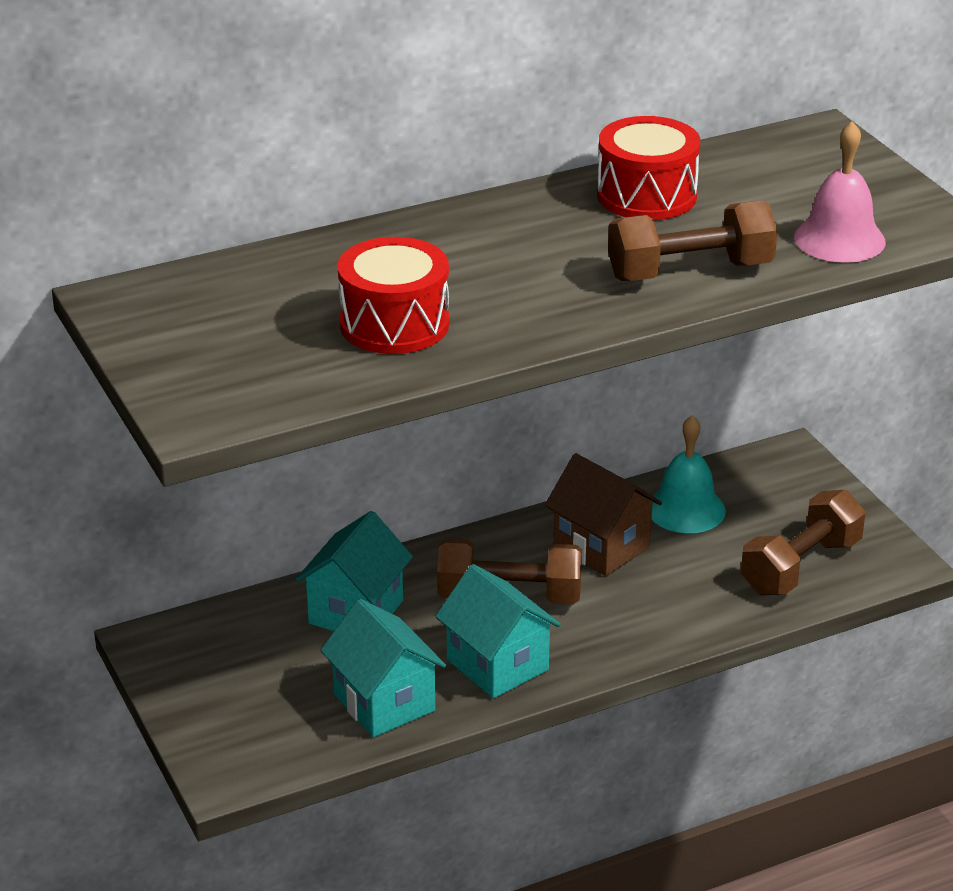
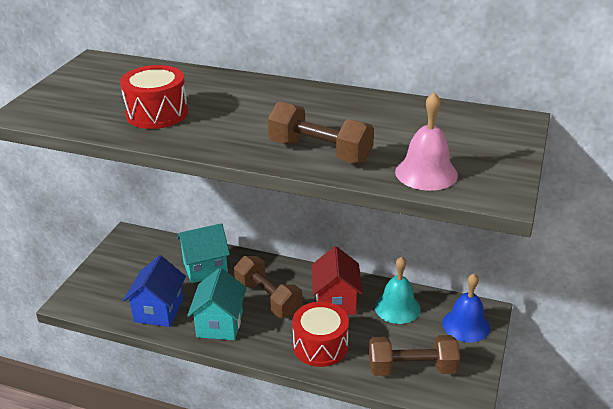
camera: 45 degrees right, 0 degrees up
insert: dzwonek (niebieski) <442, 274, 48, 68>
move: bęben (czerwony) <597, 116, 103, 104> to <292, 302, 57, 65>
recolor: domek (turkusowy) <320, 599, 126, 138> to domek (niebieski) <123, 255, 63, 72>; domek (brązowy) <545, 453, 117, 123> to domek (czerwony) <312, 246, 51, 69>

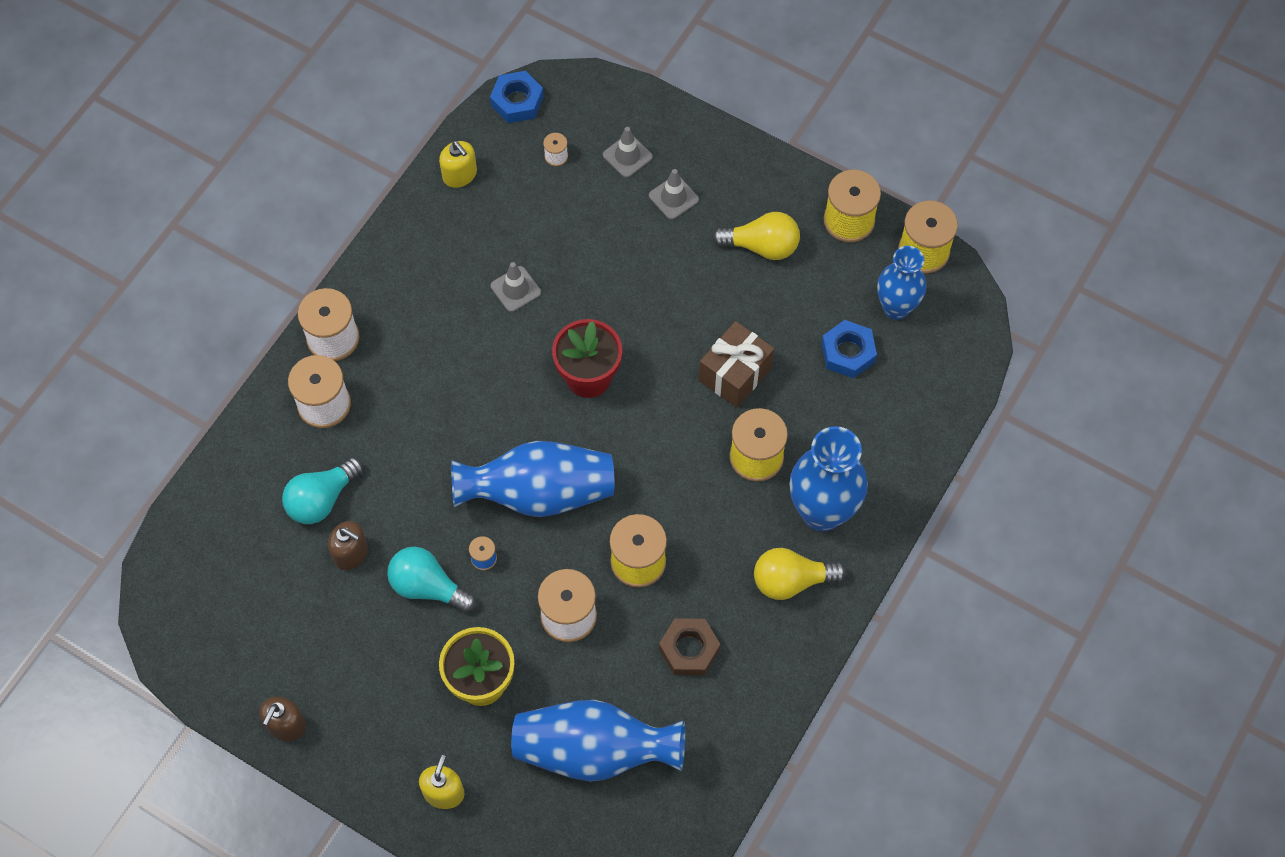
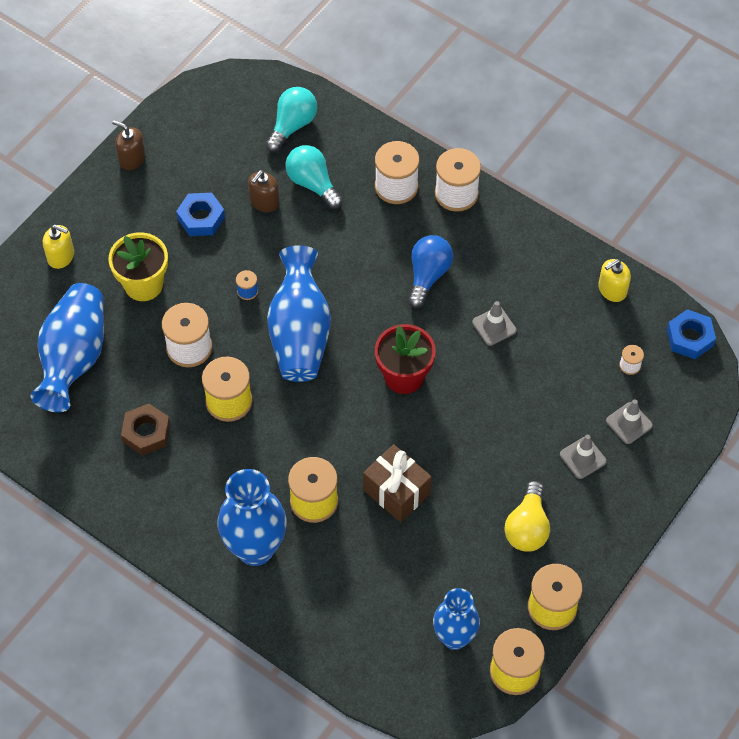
camera: 95 degrees right, 5 degrees down
delete: żarówka (żółty) <754, 548, 92, 52>
insert: żarówka (niebieski) <408, 235, 45, 73>
move: żarówka (turkusowy) <387, 547, 89, 66> to <266, 87, 51, 65>; nakrętka (niebieski) <821, 320, 56, 58> to <176, 193, 49, 43>

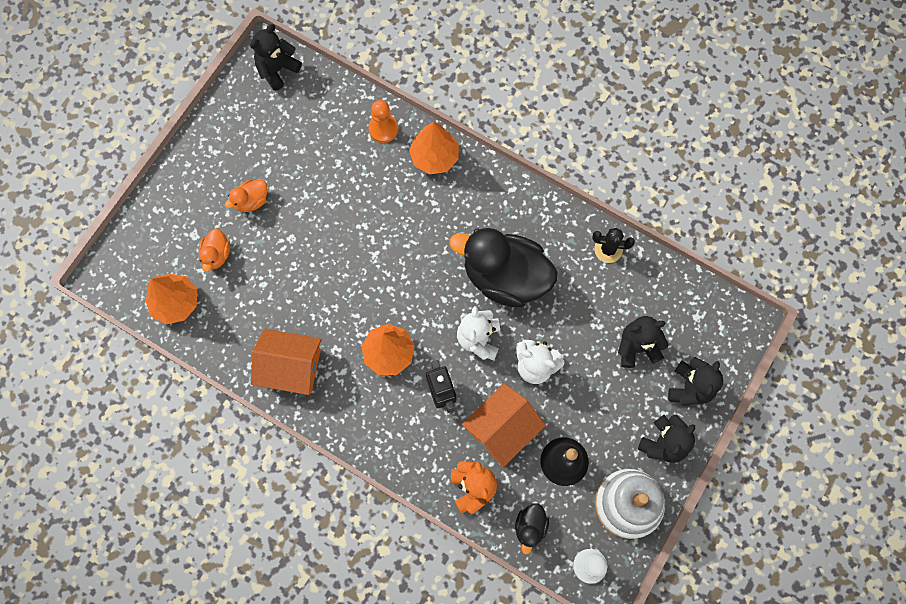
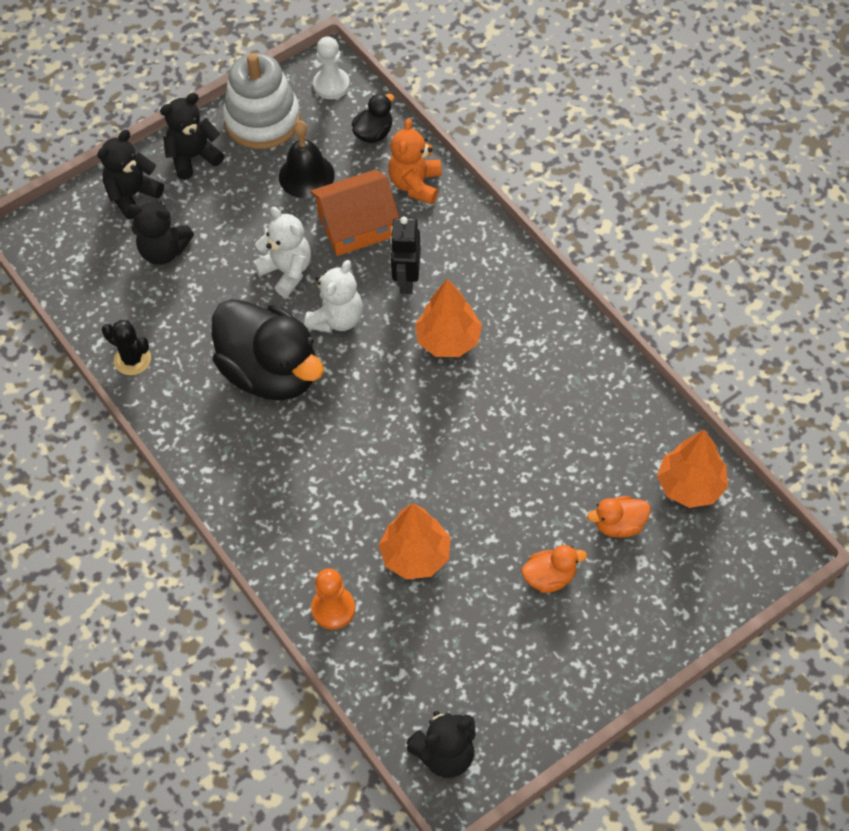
camera: 155 degrees left, 15 degrees down
delete: domek (pomarańczowy) <251, 329, 71, 66>
move: drzewko (pomarańczowy) <409, 122, 50, 53> to <379, 503, 71, 76>
rotate: kaczka (pomarańczowy) <199, 228, 31, 44> = <587, 496, 64, 42> 135 degrees counterclockwise

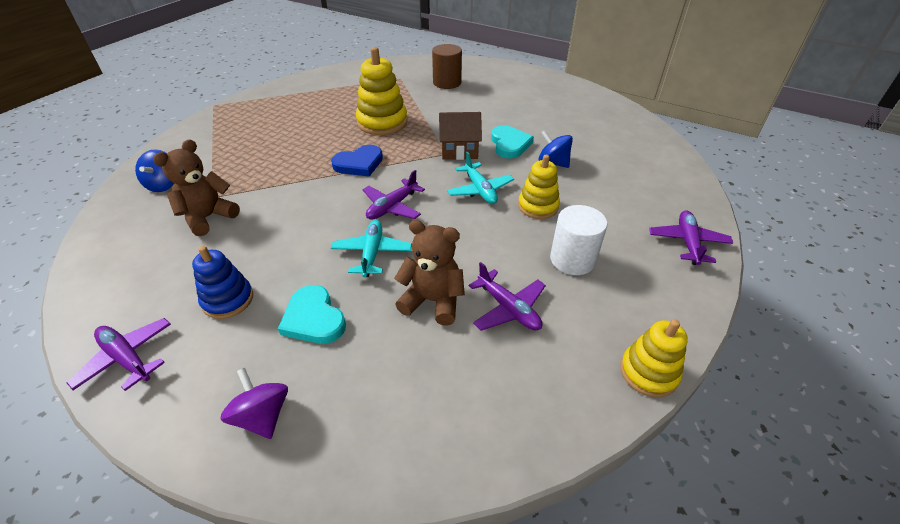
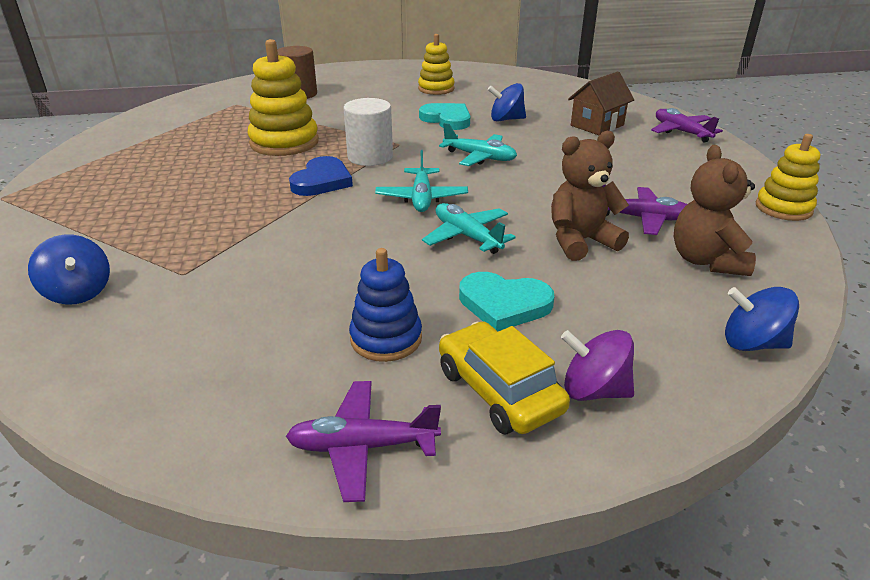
camera: 40 degrees left, 10 degrees down
insert: samochód (żółty) <439, 322, 131, 112>; bączek (niebieski) <725, 287, 74, 64>
move: miś (brązowy) <153, 139, 87, 97> to <674, 145, 82, 131>; domek (brązowy) <439, 112, 43, 48> to <568, 71, 66, 64>; zabawka nakładanka (żółty) <518, 155, 42, 64> to <418, 34, 37, 61>; walec (biały) <550, 205, 57, 70> to <343, 98, 50, 68>
recolor: samolot (fioletowy) <363, 170, 62, 50> to samolot (turkusowy) <375, 150, 93, 62>

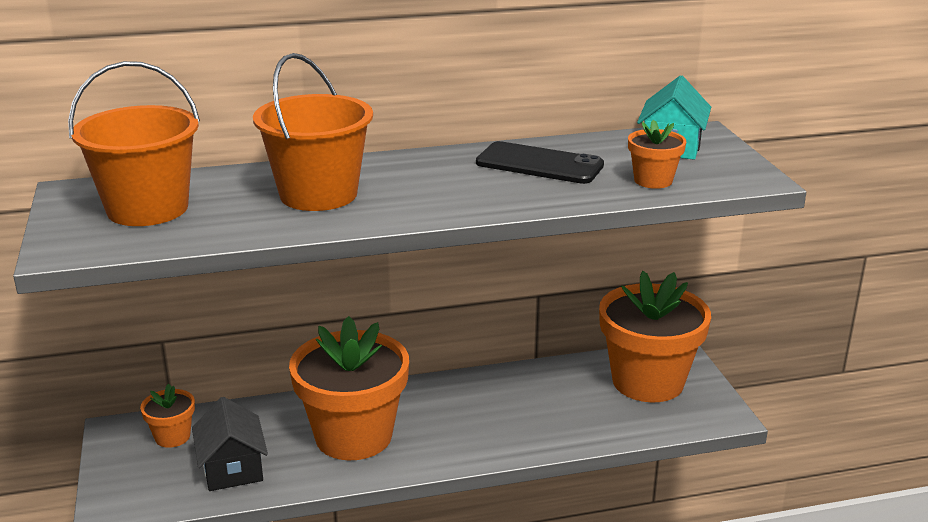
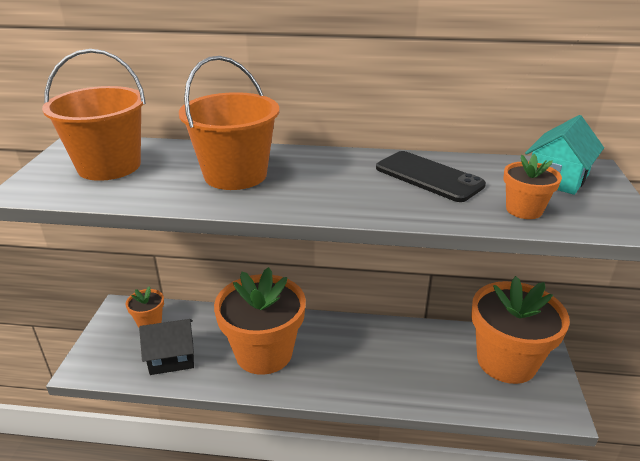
camera: 20 degrees right, 5 degrees up
rotate: domek (czarny) <192, 397, 76, 94> = <139, 319, 55, 56> 75 degrees clockwise

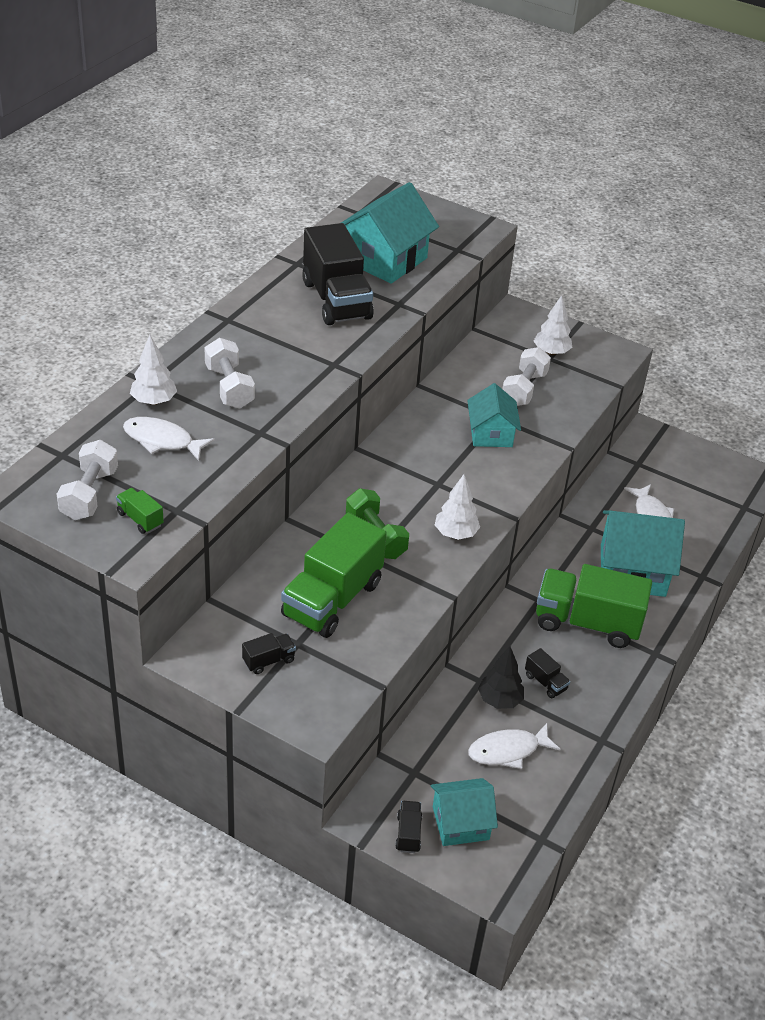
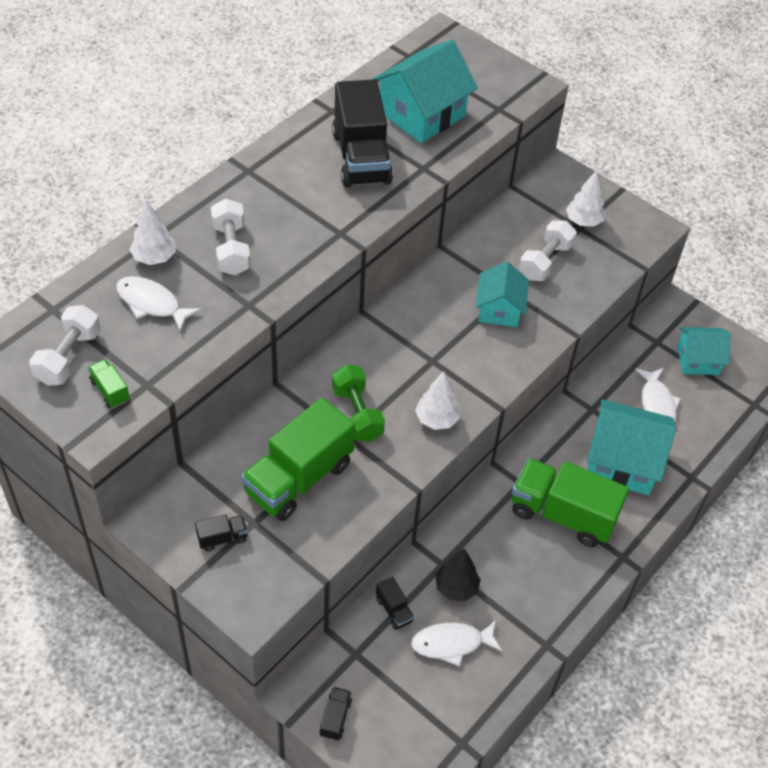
camera: 10 degrees right, 10 degrees up
move: domek (turkusowy) <431, 778, 67, 68> to <677, 327, 54, 48>; ciężarówka (czarny) <525, 648, 45, 50> to <376, 577, 38, 53>

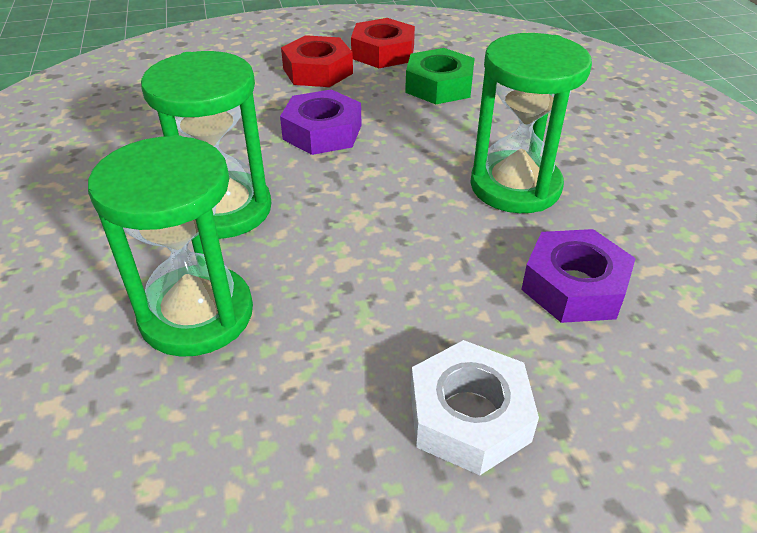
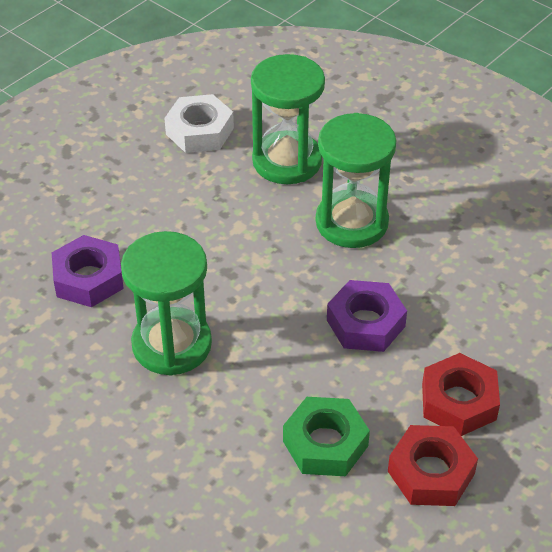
camera: 145 degrees right, 5 degrees up
move: nakrętka (biały) <411, 340, 128, 135> to <165, 94, 69, 59>

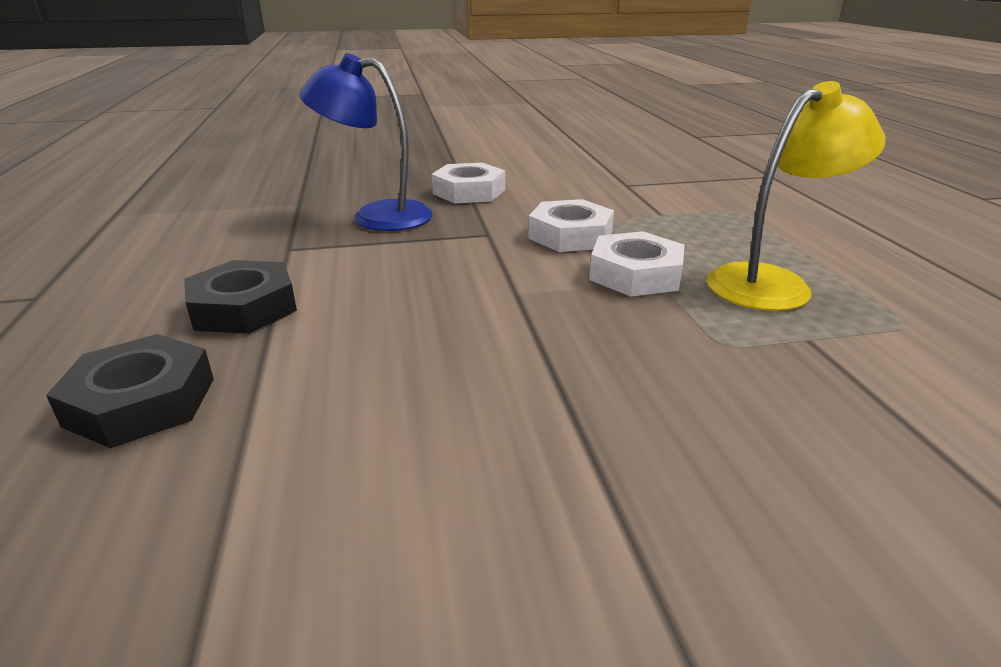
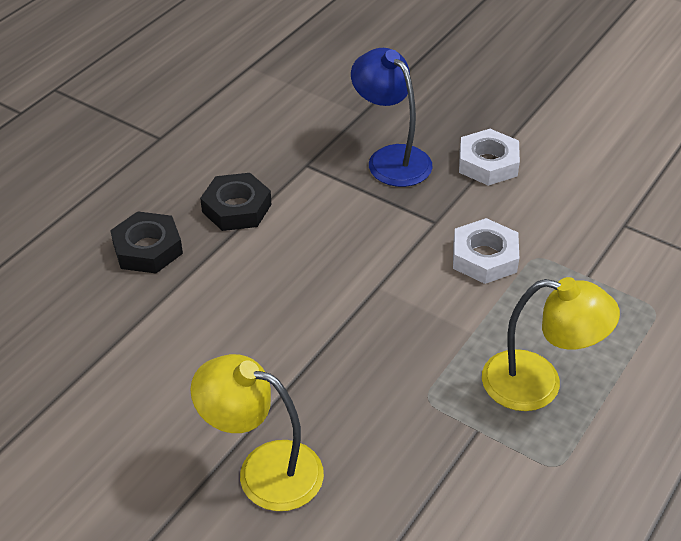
camera: 45 degrees right, 15 degrees up
delete: nakrętka (biały) <589, 231, 96, 66>
insert: lampka (żółty) <190, 354, 134, 157>

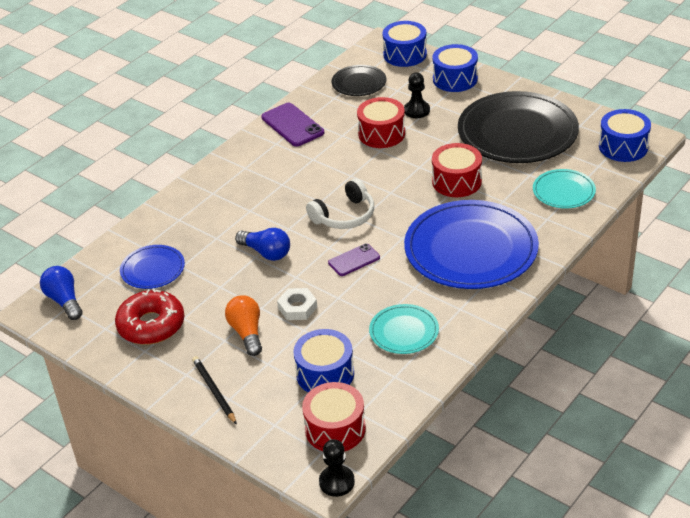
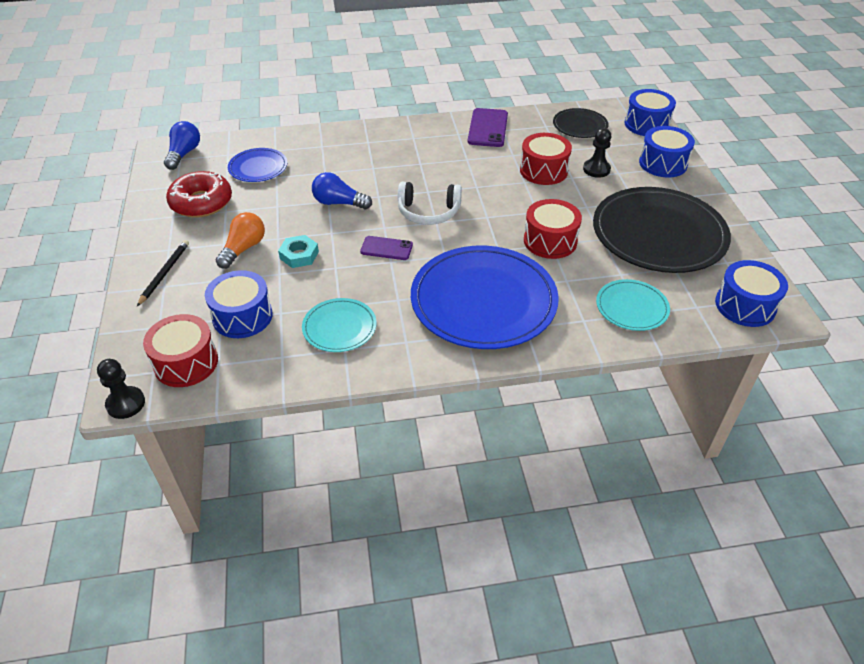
camera: 40 degrees right, 5 degrees up
recolor: nakrętka (biały) <277, 288, 40, 32> to nakrętka (turkusowy) <278, 235, 41, 33>
rotate: żarówka (niebieski) <235, 228, 55, 33> = <312, 172, 60, 37> 120 degrees clockwise

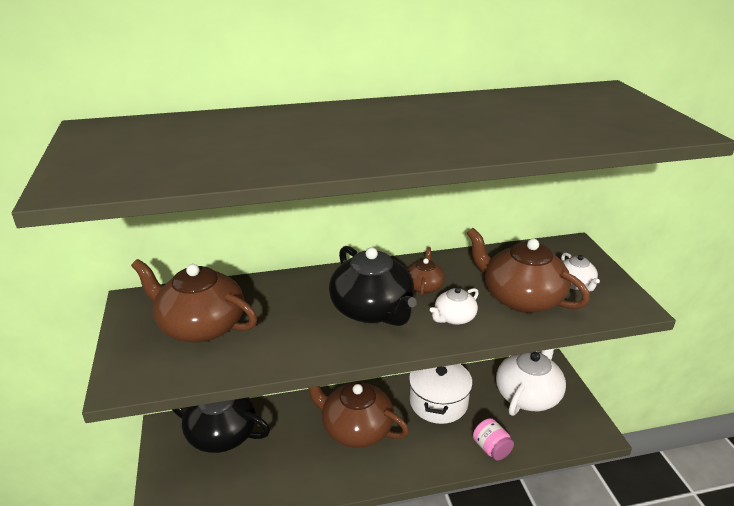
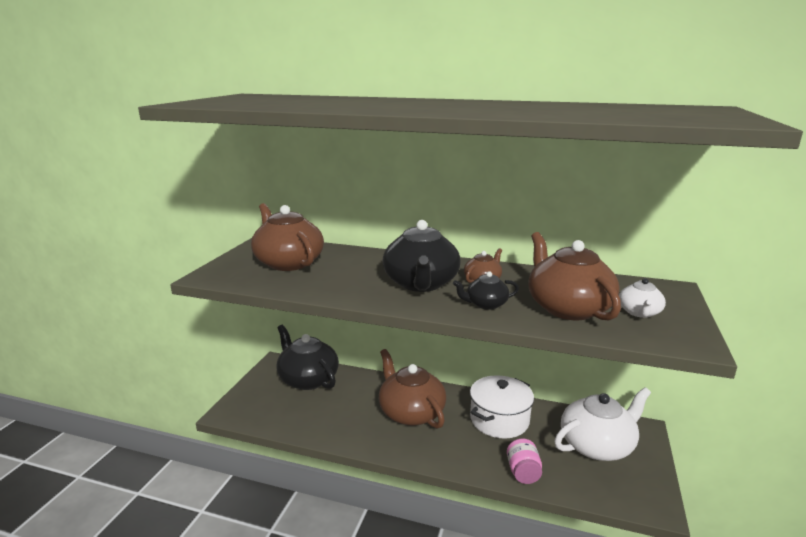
camera: 30 degrees right, 10 degrees down
recolor: imbryk (biały) <430, 287, 49, 38> to imbryk (czarny) <453, 271, 66, 39>

